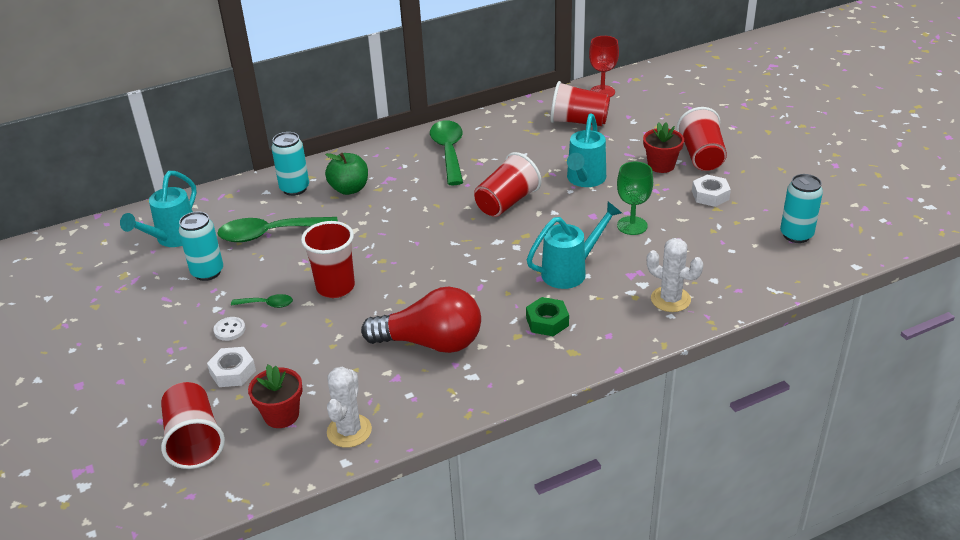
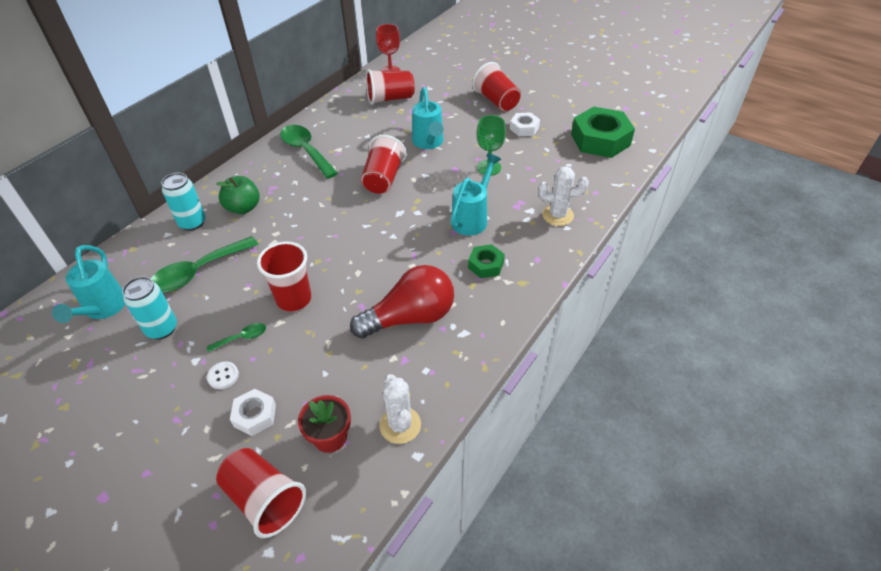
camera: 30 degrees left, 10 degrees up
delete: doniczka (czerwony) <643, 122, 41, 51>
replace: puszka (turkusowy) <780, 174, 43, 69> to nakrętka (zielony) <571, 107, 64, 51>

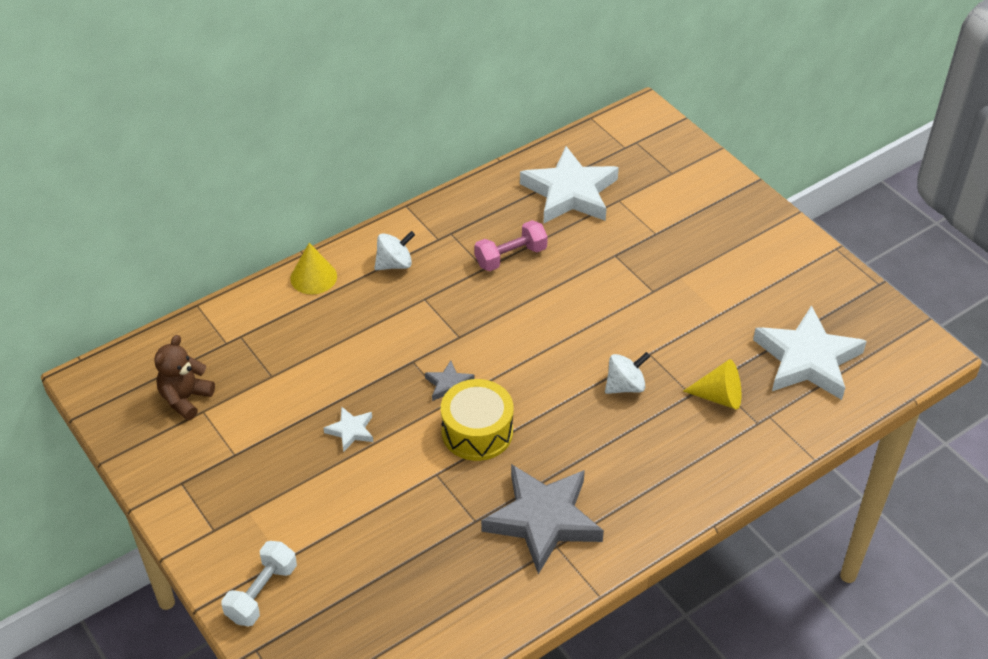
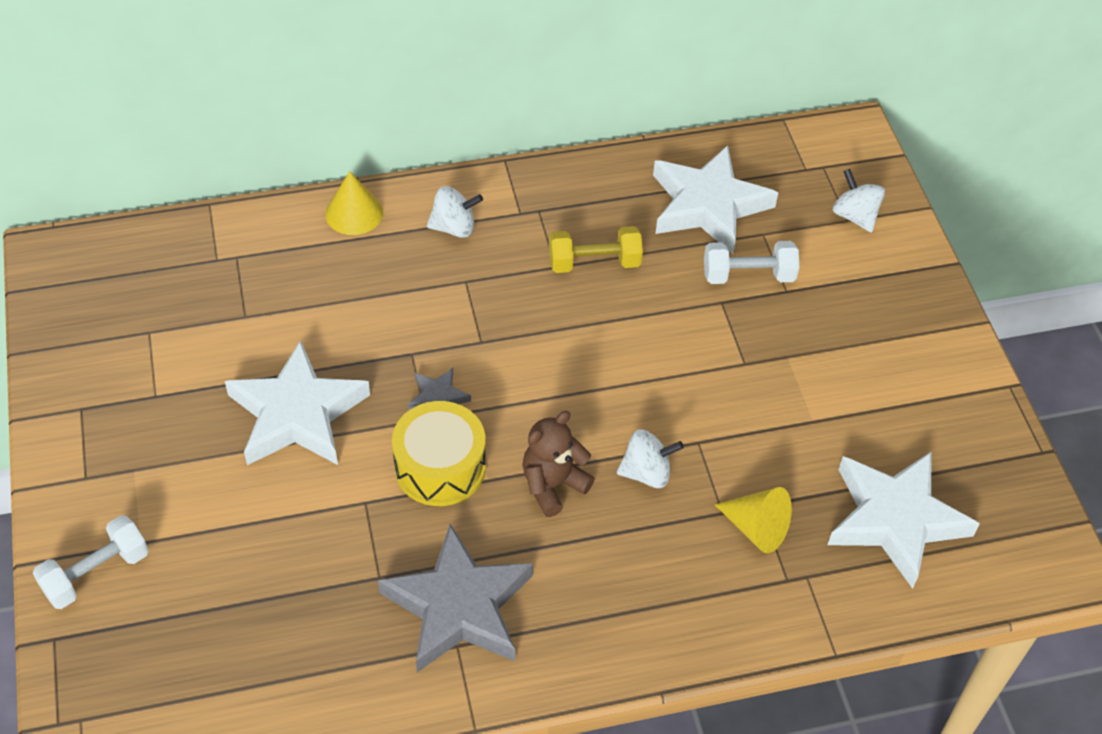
camera: 20 degrees right, 5 degrees up
insert: hantel (biały) <704, 241, 95, 43>; bączek (biały) <833, 169, 52, 64>
move: miś (brązowy) <154, 335, 61, 85> to <522, 411, 73, 106>
recolor: hantel (różowy) <475, 220, 73, 51> to hantel (żółty) <549, 226, 94, 47>
resize: gwiazda (biały) <324, 407, 49, 45> = <225, 340, 145, 125> x2.24

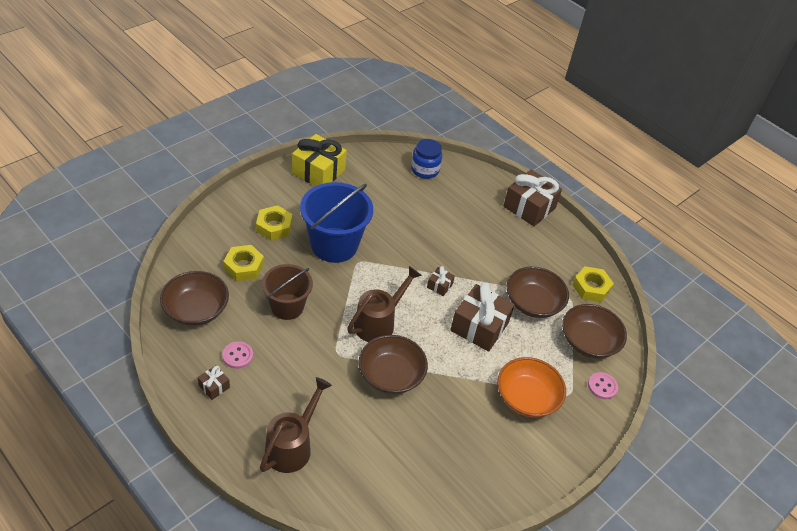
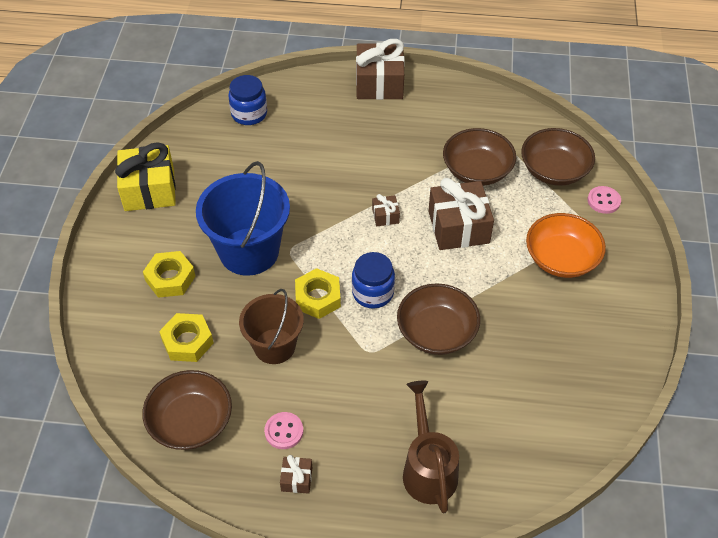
camera: 35 degrees left, 5 degrees up
move: nakrętka (żółty) <572, 266, 42, 36> to <295, 268, 46, 51>
replace: konewka (brązowy) <347, 266, 75, 76> to słoik (niebieski) <352, 252, 43, 56>

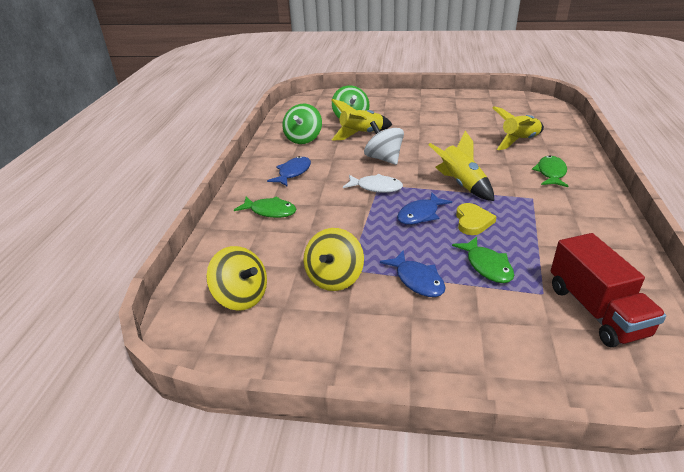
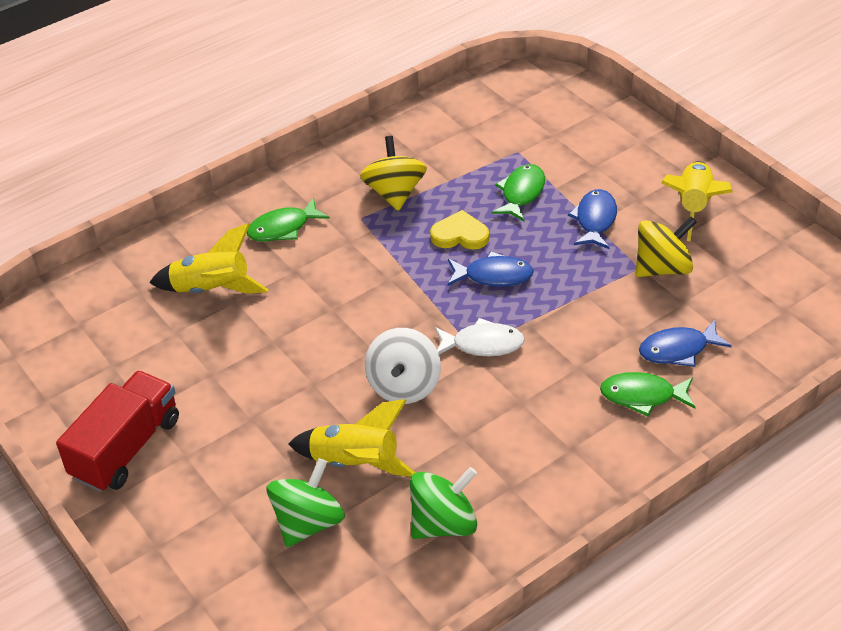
camera: 135 degrees left, 10 degrees up
move: bączek (żółty) <206, 246, 61, 65> to <360, 136, 67, 75>; ryba (niebieski) <267, 156, 44, 30> to <639, 320, 93, 47>; rakieta (żółty) <428, 131, 66, 70> to <661, 161, 72, 80>; ciężarówka (czerwony) <551, 233, 115, 114> to <56, 371, 123, 121>
rotate: ryba (zielony) <234, 197, 62, 21> = <600, 372, 96, 44> 60 degrees counterclockwise; ryba (biały) <343, 174, 60, 19> = <435, 318, 90, 38> 120 degrees clockwise; serce (żółty) <456, 203, 41, 32> = <430, 210, 59, 40> 45 degrees clockwise

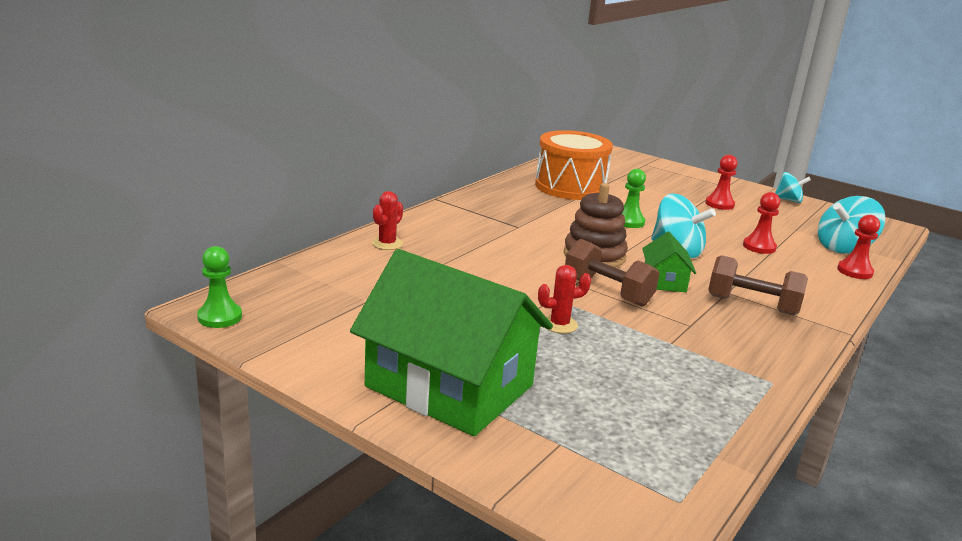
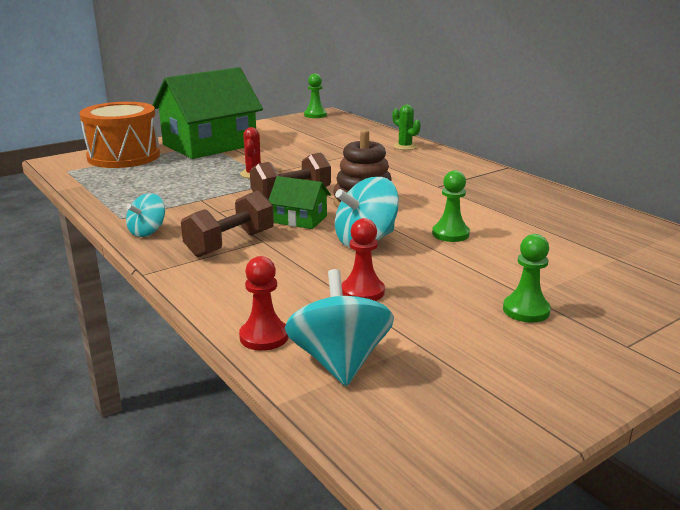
camera: 110 degrees right, 0 degrees up
move: bęben (pomarańczowy) <535, 130, 78, 70> to <79, 102, 81, 66>; bączek (turkusowy) <775, 172, 36, 31> to <126, 193, 39, 44>
recolor: kaktus (czerwony) <372, 191, 31, 59> to kaktus (zielony) <392, 105, 29, 45>; pionek (czerwony) <705, 155, 33, 55> to pionek (zielony) <503, 234, 48, 88>

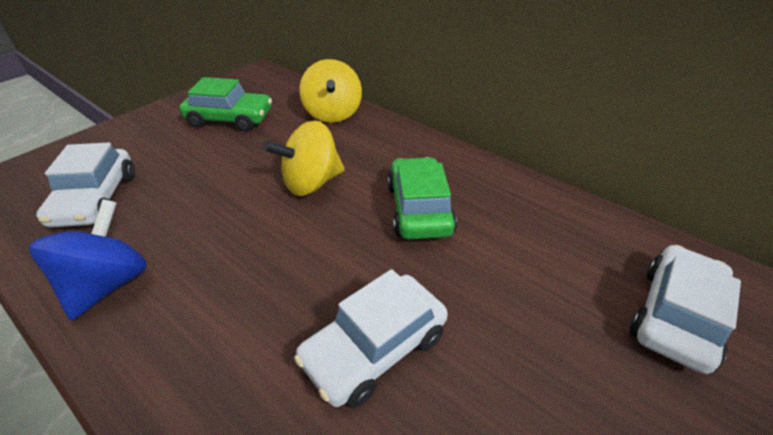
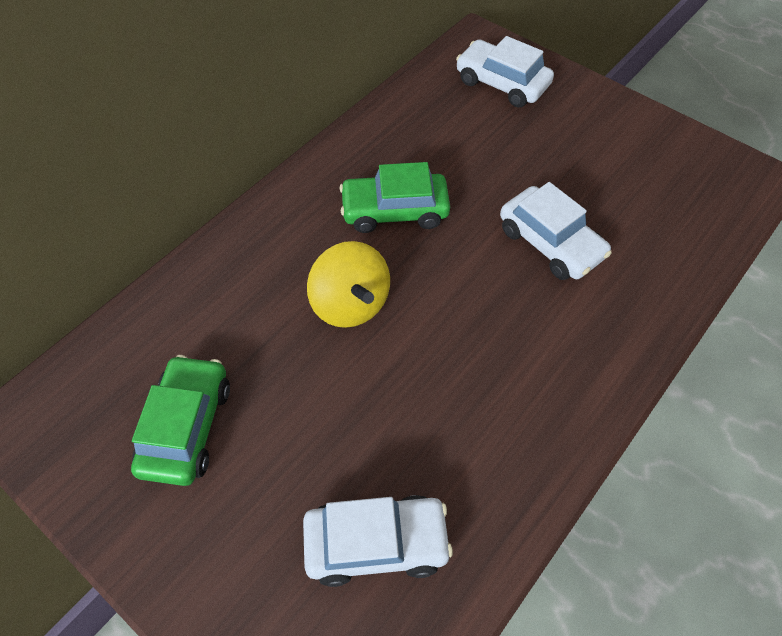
camera: 90 degrees left, 15 degrees up
delete: bączek (niebieski) <29, 199, 118, 121>; bączek (żółty) <299, 59, 63, 64>

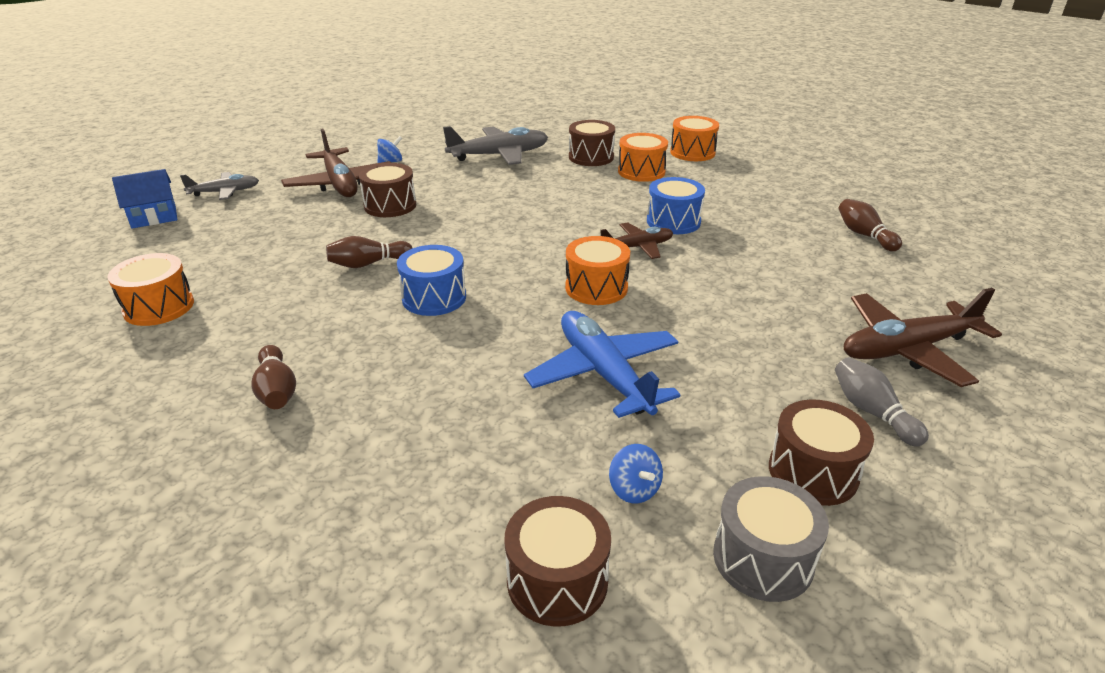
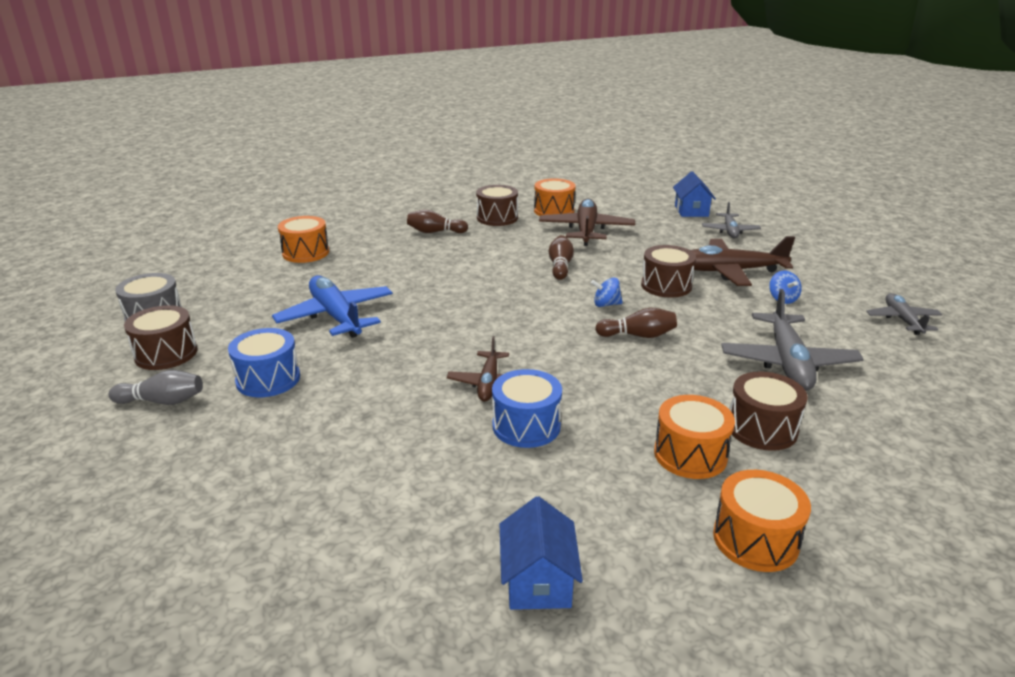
camera: 115 degrees right, 5 degrees down
insert: domek (niebieski) <500, 496, 83, 114>; samolot (szary) <866, 293, 76, 42>
move: bęben (niebieski) <397, 245, 69, 71> to <228, 328, 72, 69>; bęben (brązowy) <504, 496, 107, 131> to <476, 185, 42, 41>; bęben (pomarańczowy) <565, 236, 65, 69> to <278, 216, 51, 47>; bączek (niebieski) <609, 444, 54, 59> to <591, 278, 32, 29>; kręgiel (brązowy) <839, 199, 63, 52> to <595, 308, 82, 30>; samolot (brązowy) <844, 288, 158, 99> to <539, 199, 96, 47>
rotate: samolot (niebieski) <524, 311, 156, 107> = <272, 275, 121, 63> 120 degrees counterclockwise

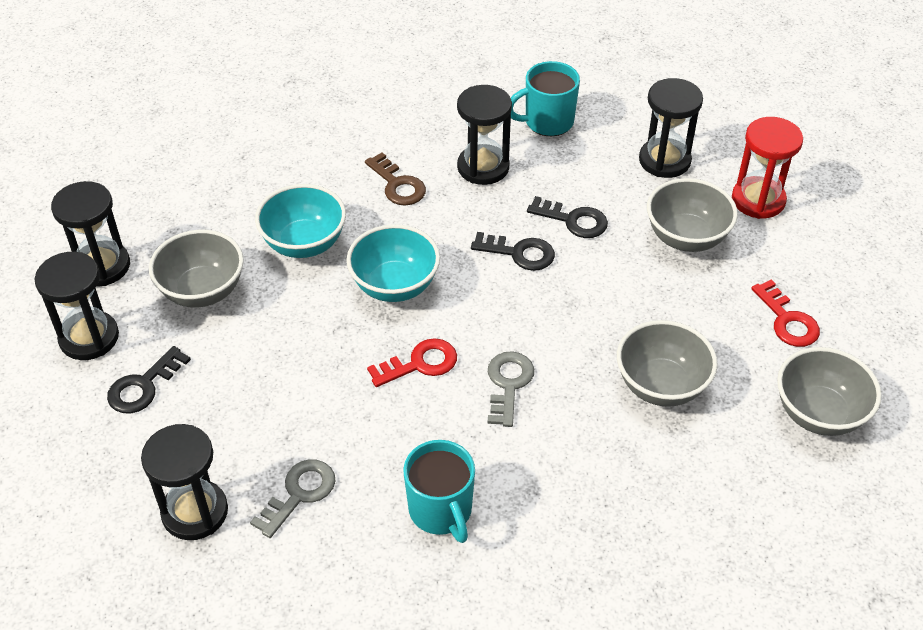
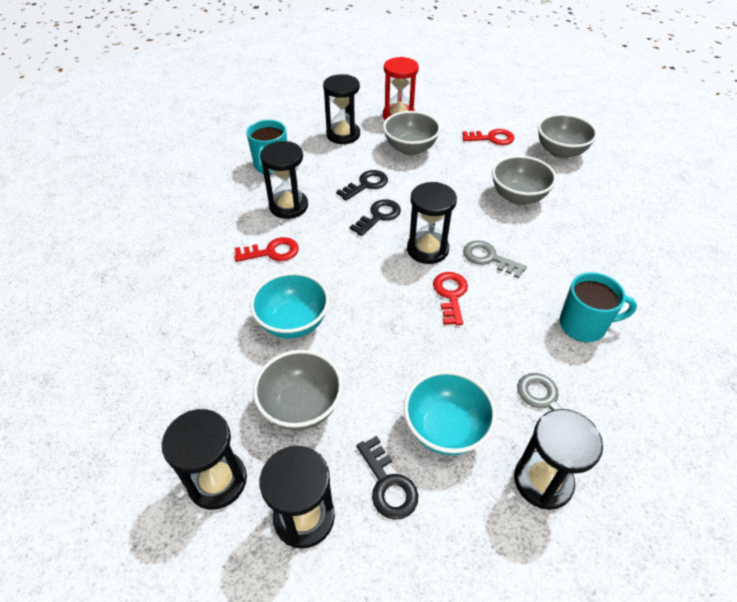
camera: 65 degrees left, 0 degrees up
insert: klepsydra (czarny) <407, 182, 50, 82>
move: miska (turkusowy) <347, 224, 93, 78> to <404, 370, 93, 85>
recolor: klucz (brązowy) <365, 153, 61, 53> to klucz (czerwony) <234, 237, 65, 25>

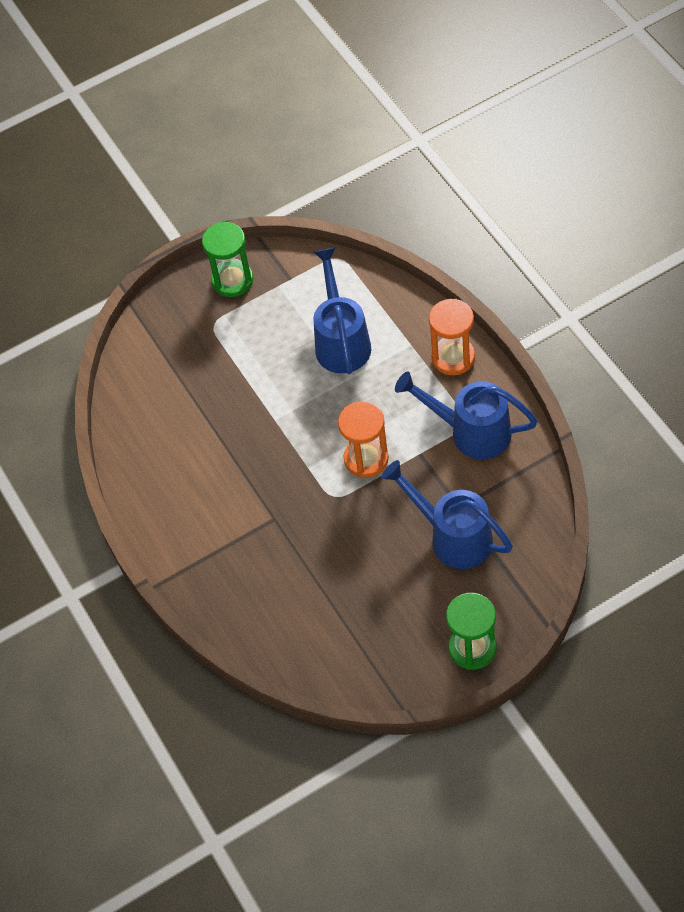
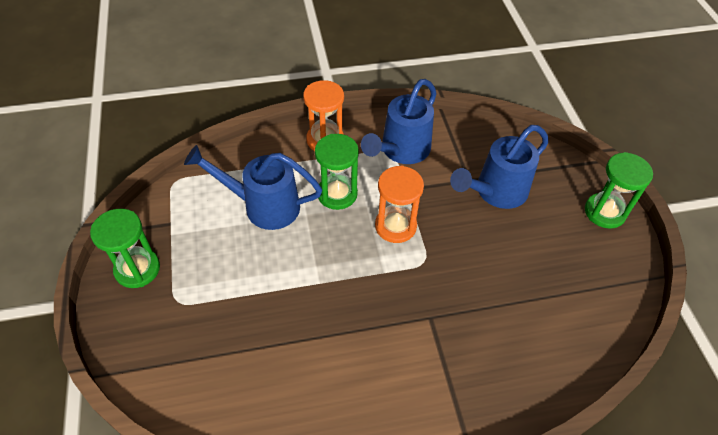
camera: 80 degrees left, 5 degrees down
insert: klepsydra (zielony) <315, 134, 44, 76>

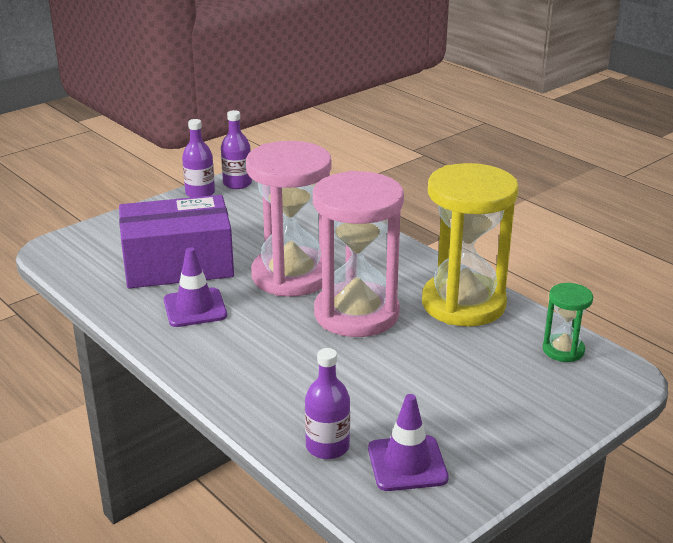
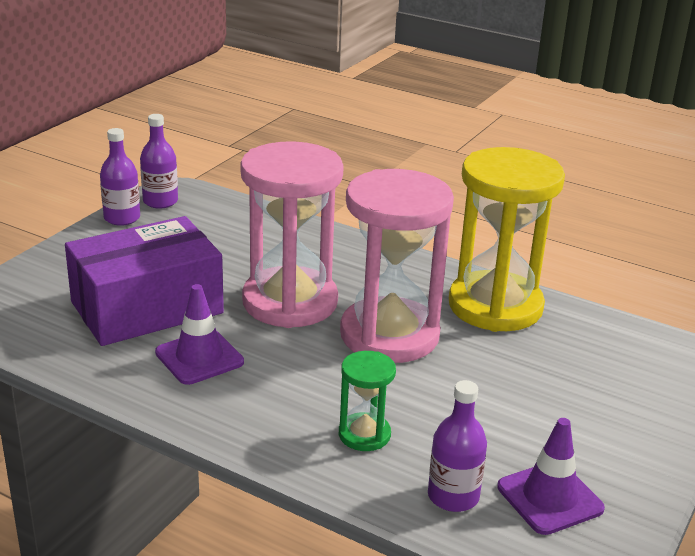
camera: 20 degrees left, 0 degrees up
move: klepsydra (zielony) <543, 283, 50, 79> to <339, 351, 57, 100>

